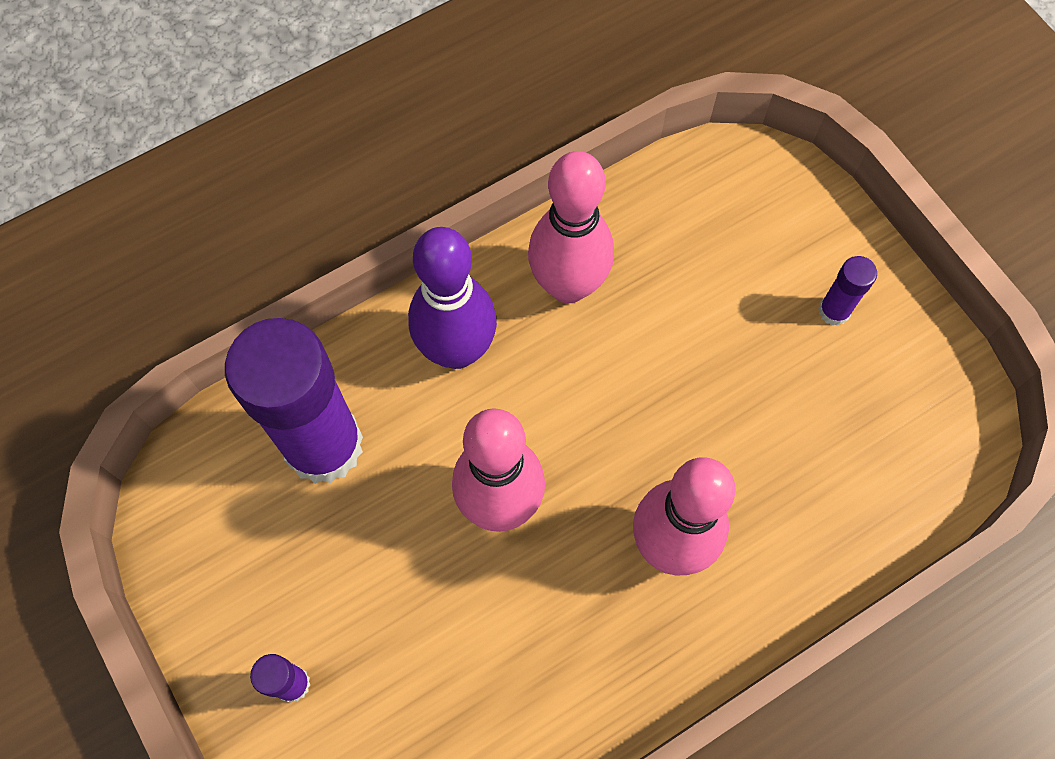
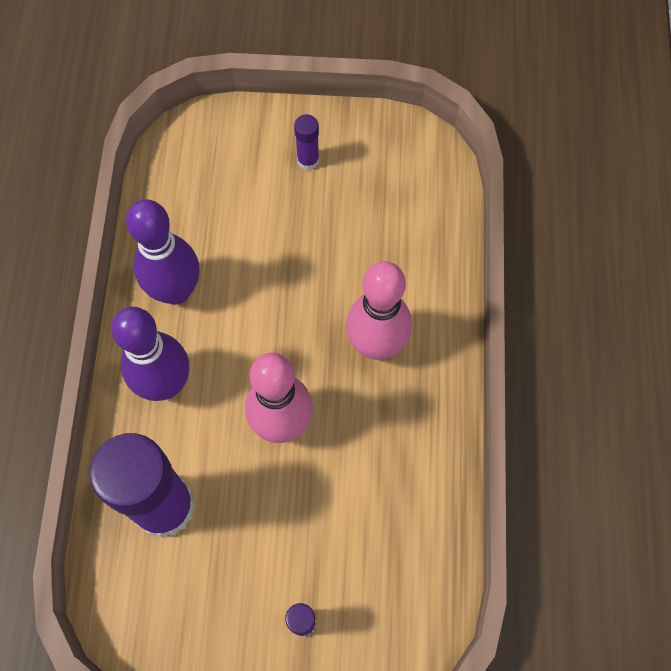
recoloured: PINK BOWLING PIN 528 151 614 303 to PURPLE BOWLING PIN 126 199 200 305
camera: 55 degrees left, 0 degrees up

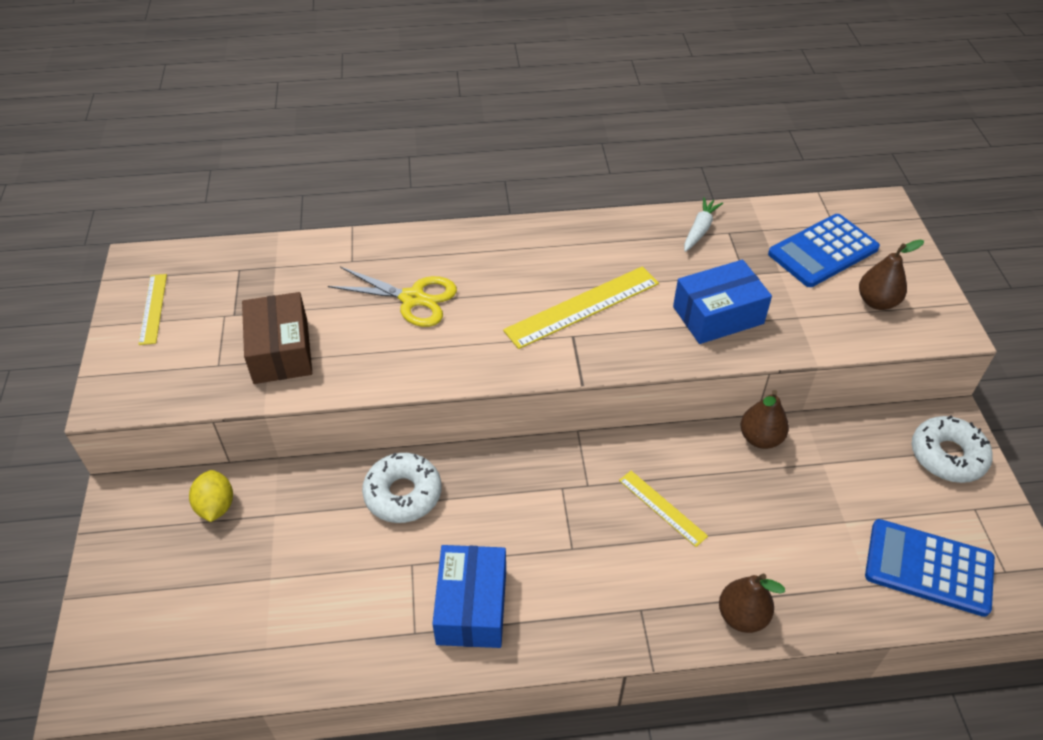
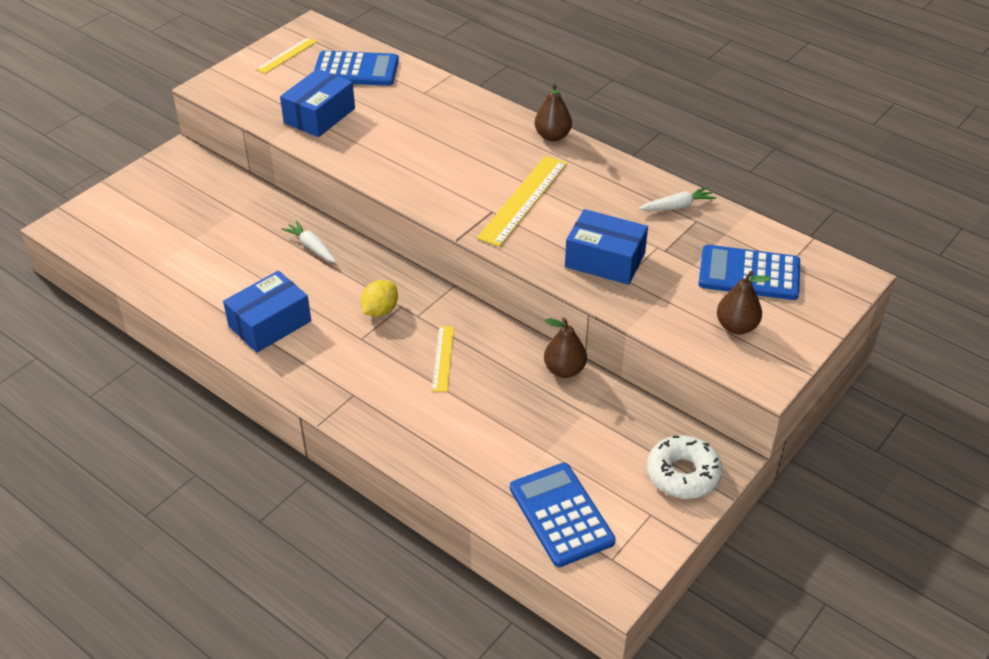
removed: YELLOW SCISSORS 328 267 457 327
added: BLUE CALCULATOR 314 51 399 86
moved: YELLOW LEMON 189 470 233 522 to 361 280 398 317; BROWN PEAR 719 573 785 633 to 534 83 572 142
replaced: WHITE DONUT 362 453 441 523 to WHITE CARROT 282 220 336 263
recoloured: BROWN BOX 242 292 312 384 to BLUE BOX 280 69 355 137
turned: YELLOW RULER 503 266 659 349 = 477 156 567 247 75 degrees counterclockwise
camera: 45 degrees right, 5 degrees down

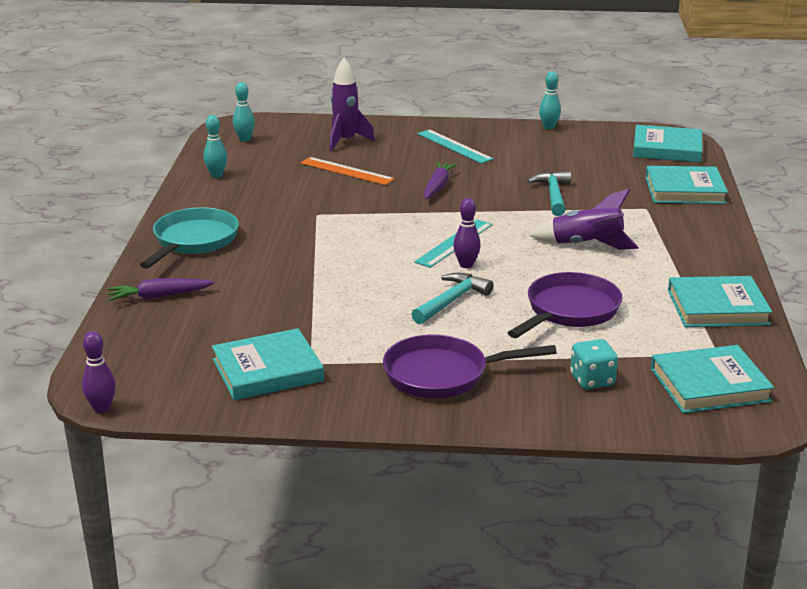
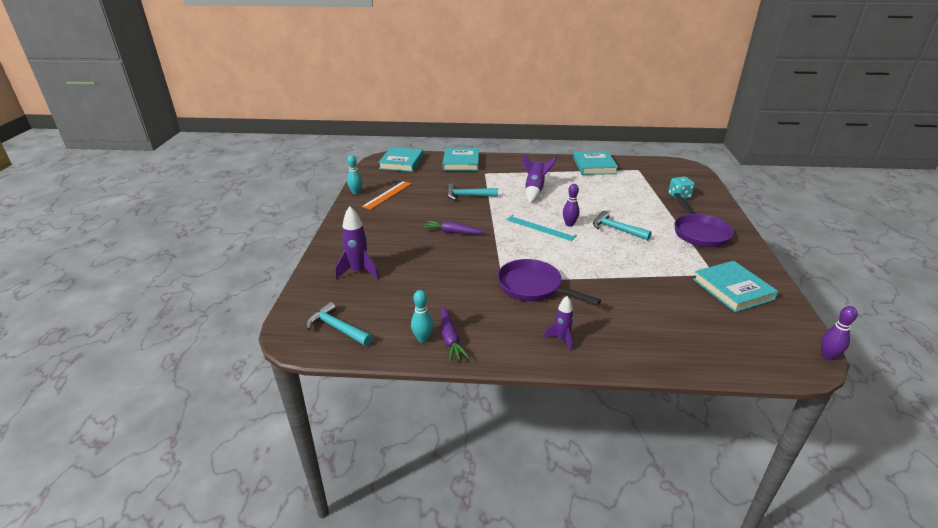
removed: TURQUOISE RULER 417 129 494 164; TURQUOISE BOOK 651 345 774 413
moved: PURPLE CARROT 108 278 215 301 to 441 306 469 362; ORANGE RULER 300 157 395 185 to 362 181 412 210; PURPLE PAN 508 272 623 338 to 497 259 601 305
replaced: TURQUOISE PAN 140 207 239 269 to PURPLE ROCKET 544 296 574 351; TURQUOISE BOWLING PIN 233 82 255 142 to TURQUOISE HAMMER 306 301 373 346
camera: 90 degrees left, 5 degrees up

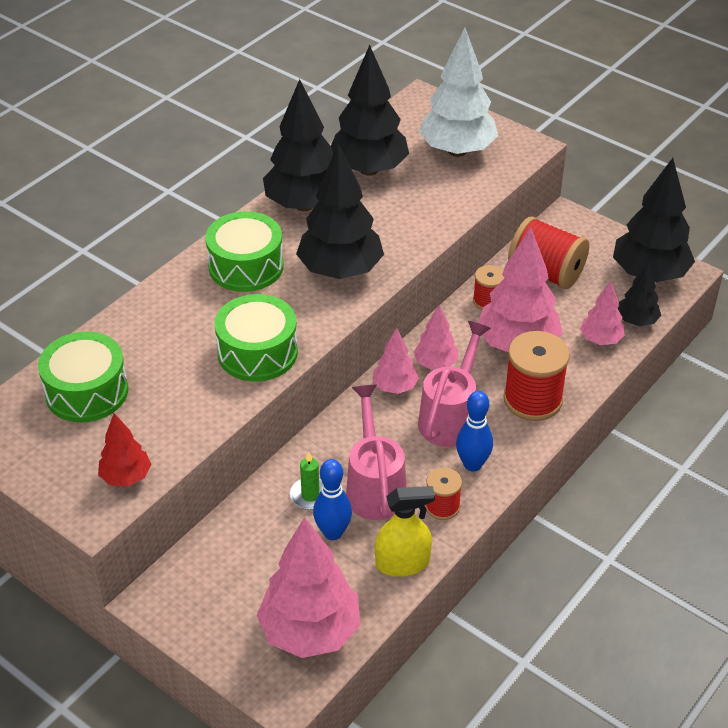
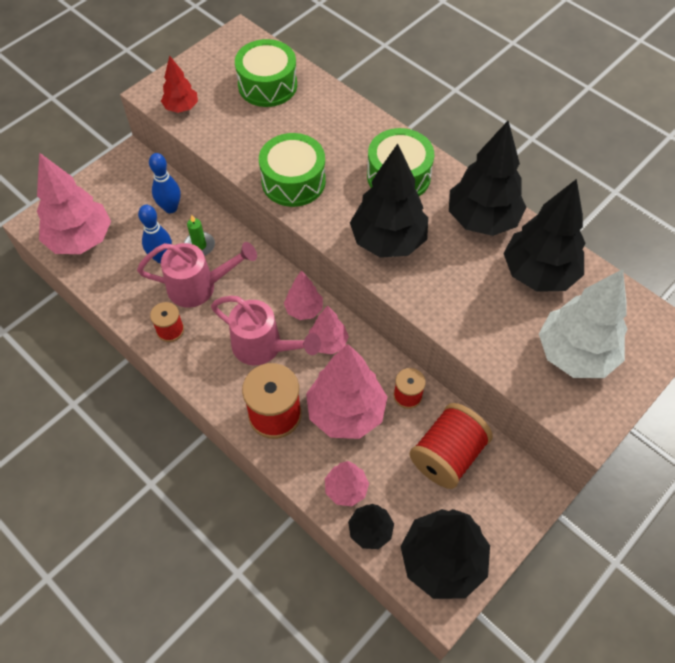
removed: YELLOW SPRAY BOTTLE 375 486 435 577
moved: BLUE BOWLING PIN 456 391 493 471 to 149 153 180 213
camera: 95 degrees right, 15 degrees up

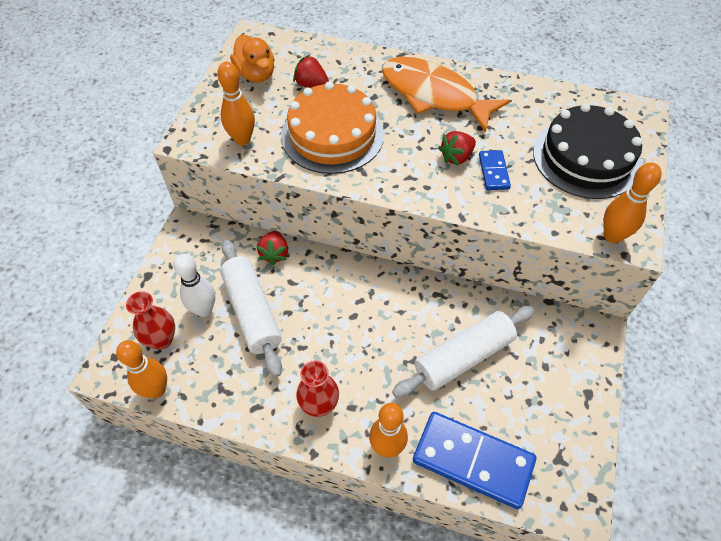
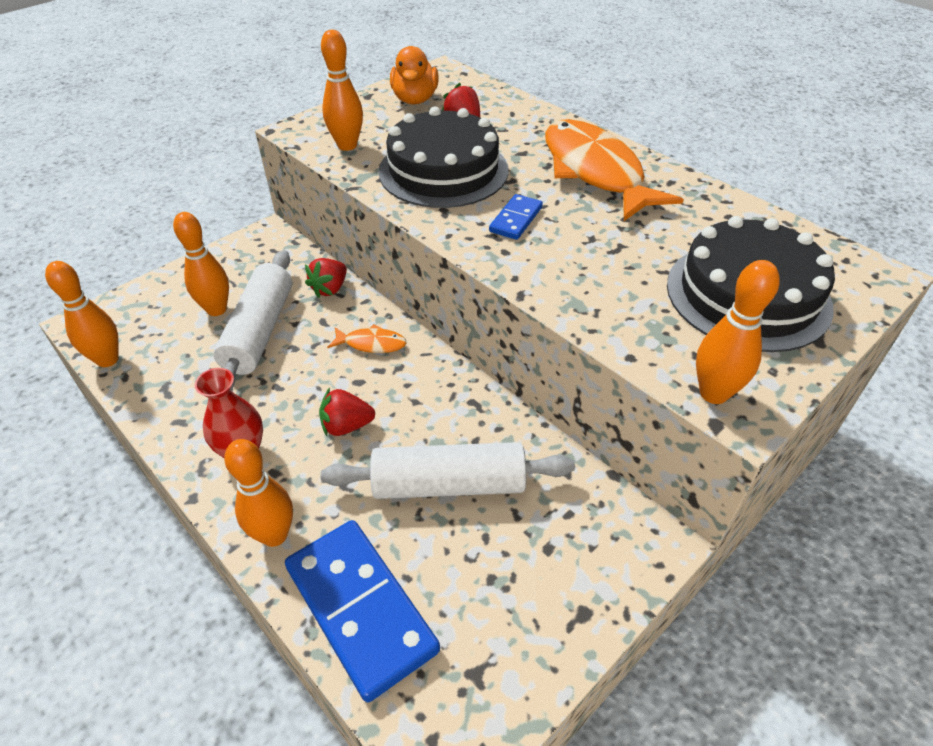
removed: RED VASE 126 291 175 350
added: ORANGE FISH 327 324 407 353
moved: RED STRAWBERRY 438 131 476 166 to 319 388 375 436; BLUE DOMINO 479 150 511 190 to 489 194 543 240
recoloured: WHITE BOWLING PIN 174 254 215 317 to ORANGE BOWLING PIN 173 212 229 316; ORANGE CAKE 281 82 384 174 to BLACK CAKE 378 107 508 208
camera: 30 degrees right, 10 degrees down

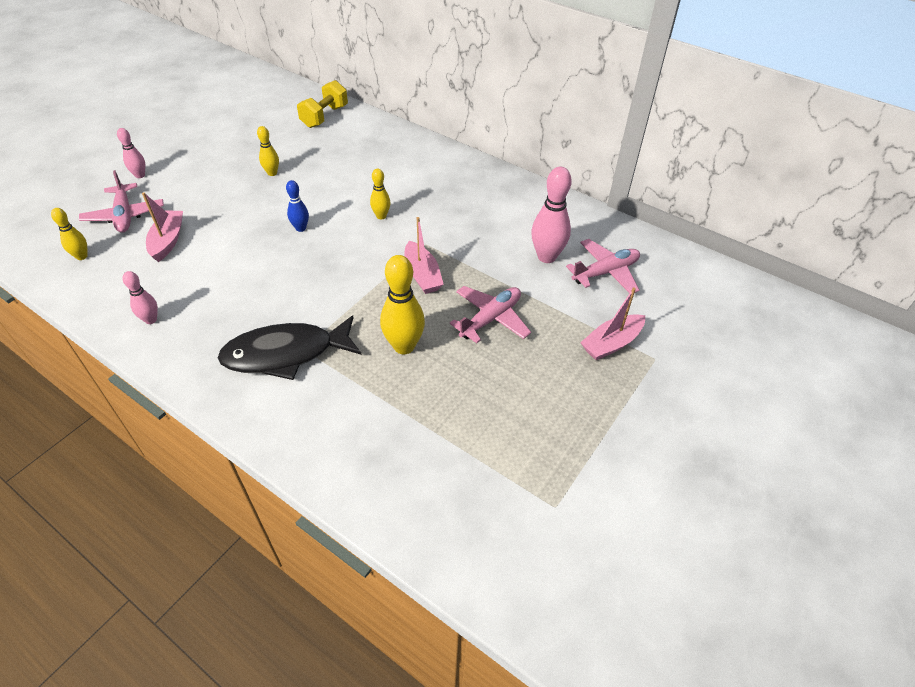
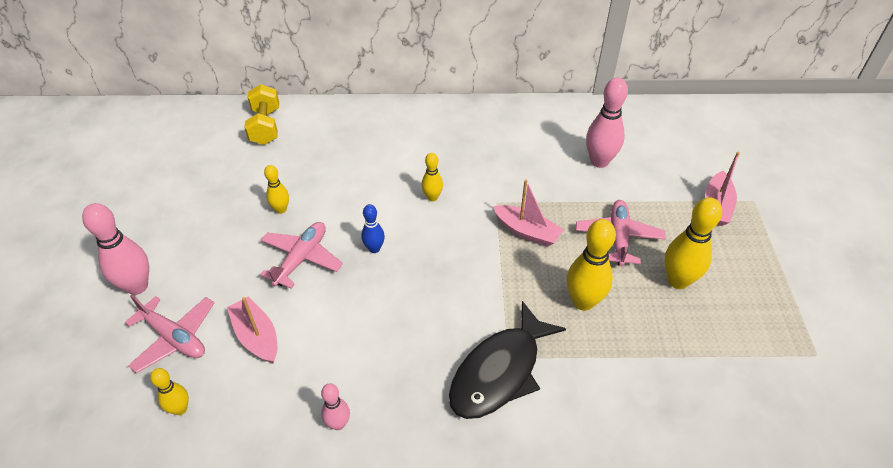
added: YELLOW BOWLING PIN 665 197 722 289
moved: PINK PLANE 566 239 640 293 to 260 222 343 289
resized: PINK BOWLING PIN 117 128 145 178 = 82 203 149 295 x1.78
camera: 35 degrees left, 0 degrees up

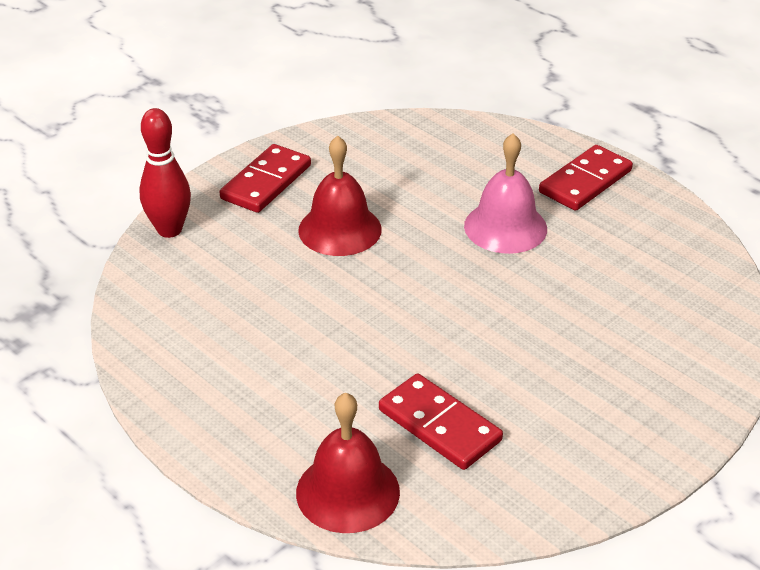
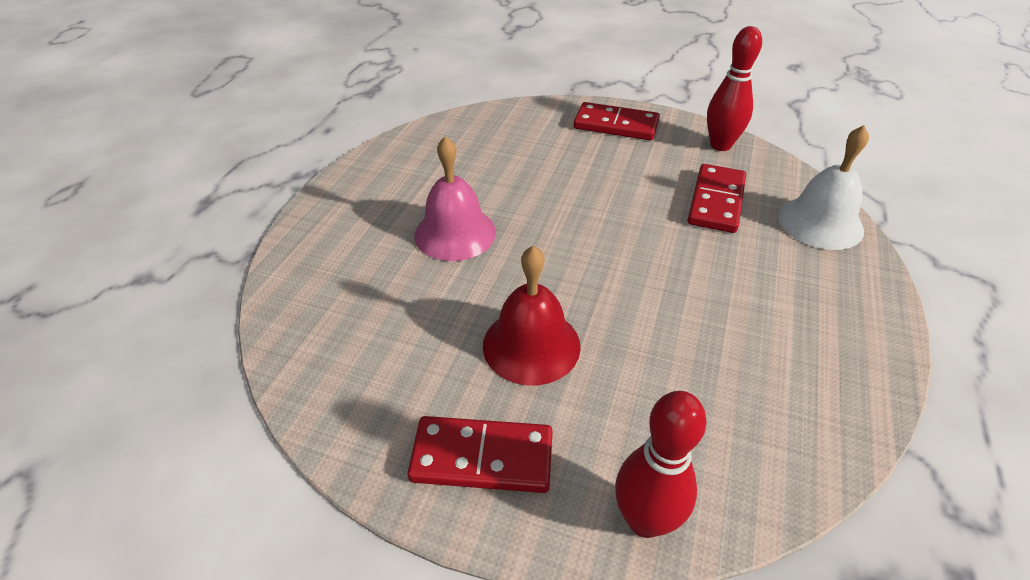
added: RED BOWLING PIN 707 26 762 151
moved: RED DOMINO 539 145 633 211 to 574 102 660 140
recoloured: RED BELL 296 392 400 533 to WHITE BELL 778 125 869 250
camera: 115 degrees left, 5 degrees up

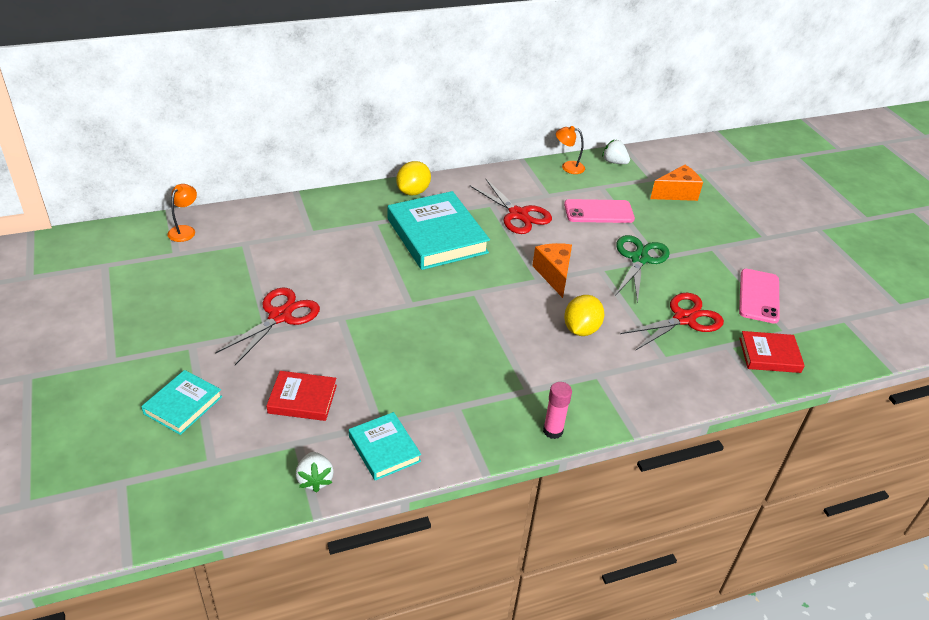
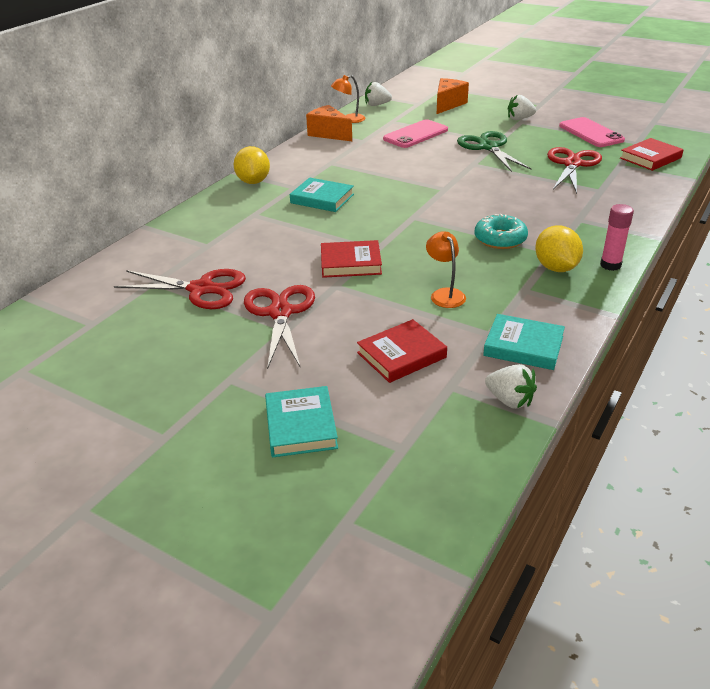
added: RED BOOK 321 240 382 278; TURQUOISE DONUT 475 214 528 249; WHITE STRAWBERRY 508 95 536 120
moved: ORANGE LAMP 167 184 197 242 to 426 231 466 308; RED SCISSORS 470 178 552 234 to 114 269 246 309; ORANGE CHEESE 532 243 572 298 to 306 105 352 141; YELLOW LEMON 564 295 604 336 to 535 226 583 272
resized: TURQUOISE BOOK 388 191 490 270 = 290 177 354 212 x0.54
camera: 35 degrees left, 5 degrees down

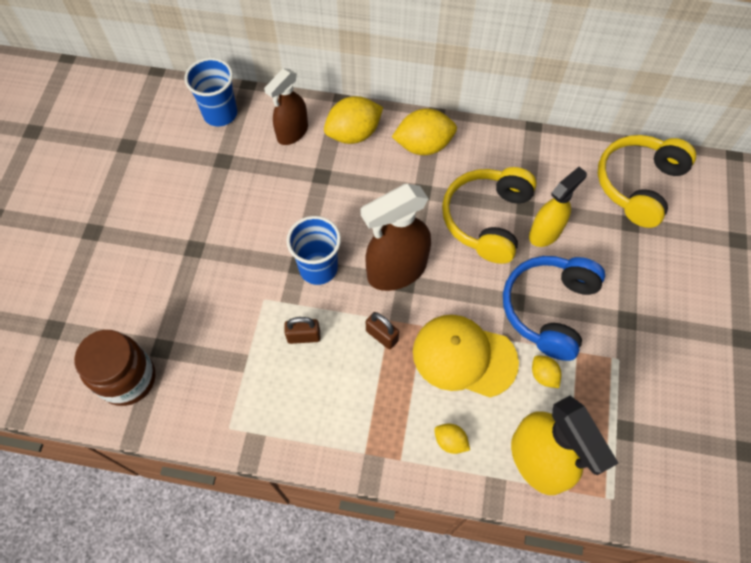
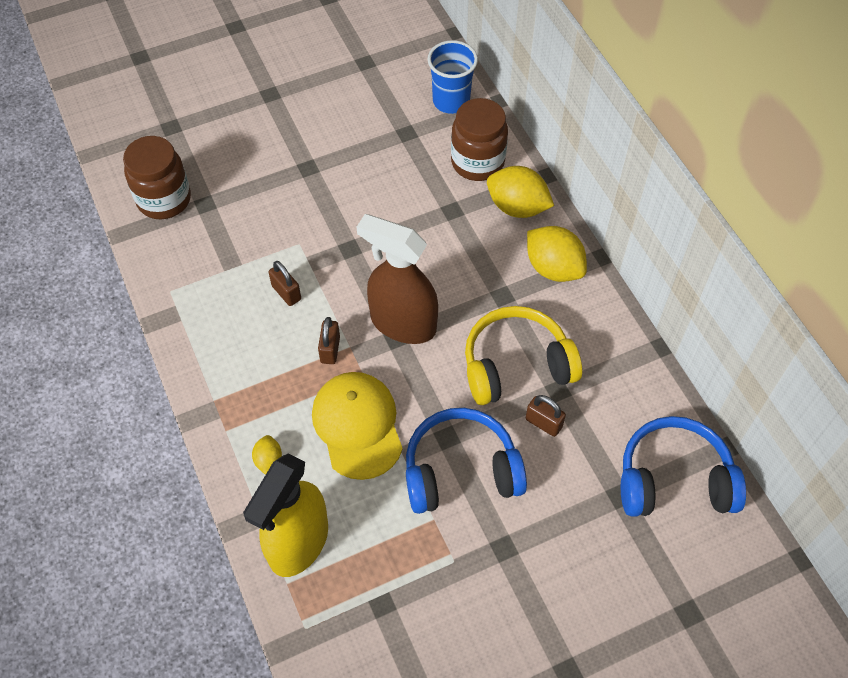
removed: BLUE CUP 286 216 341 285; YELLOW LEMON 532 355 561 388
replaced: BROWN SPRAY BOTTLE 264 68 308 145 to BROWN JAR 451 98 508 181; YELLOW SPRAY BOTTLE 529 167 587 247 to BROWN PADLOCK 526 395 566 437
recoloured: YELLOW HEADPHONES 598 135 696 228 to BLUE HEADPHONES 621 416 746 517
camera: 55 degrees right, 5 degrees down

